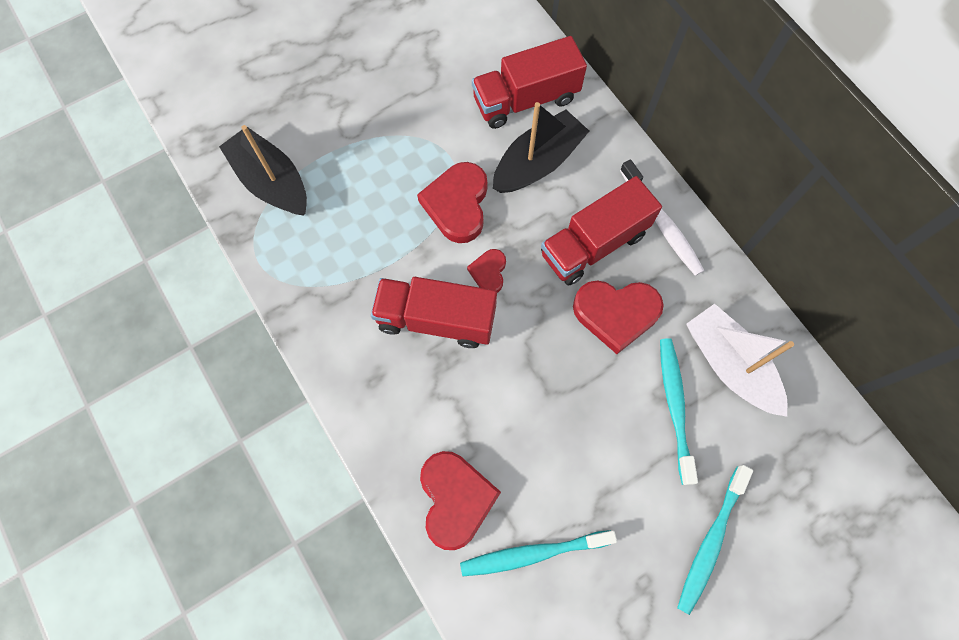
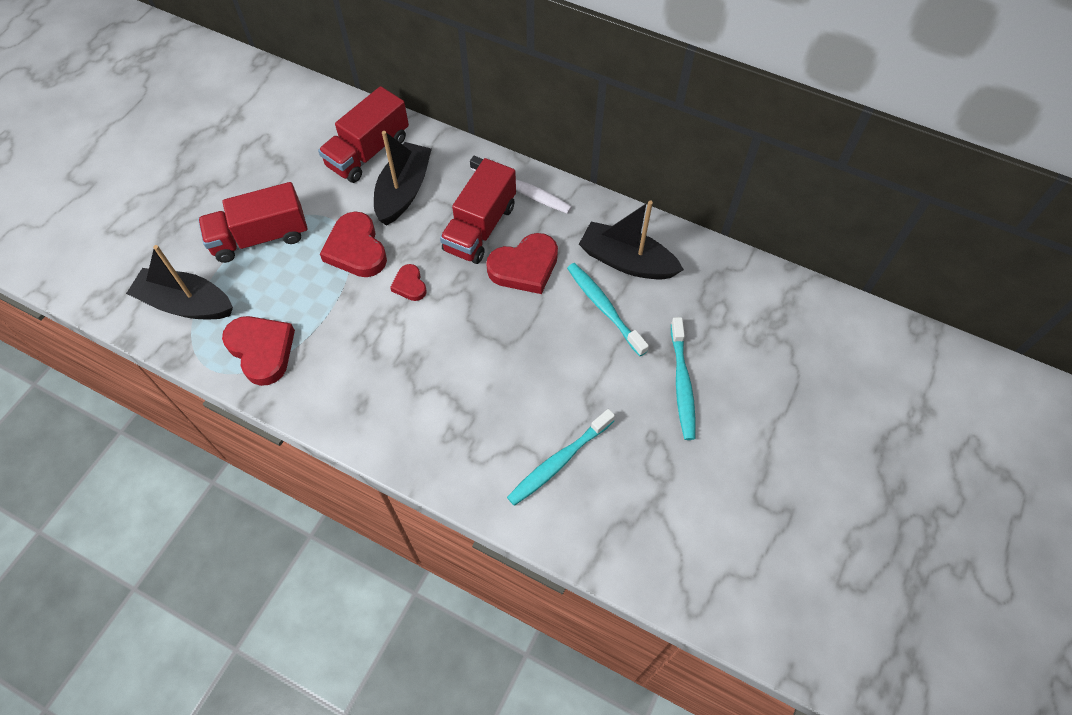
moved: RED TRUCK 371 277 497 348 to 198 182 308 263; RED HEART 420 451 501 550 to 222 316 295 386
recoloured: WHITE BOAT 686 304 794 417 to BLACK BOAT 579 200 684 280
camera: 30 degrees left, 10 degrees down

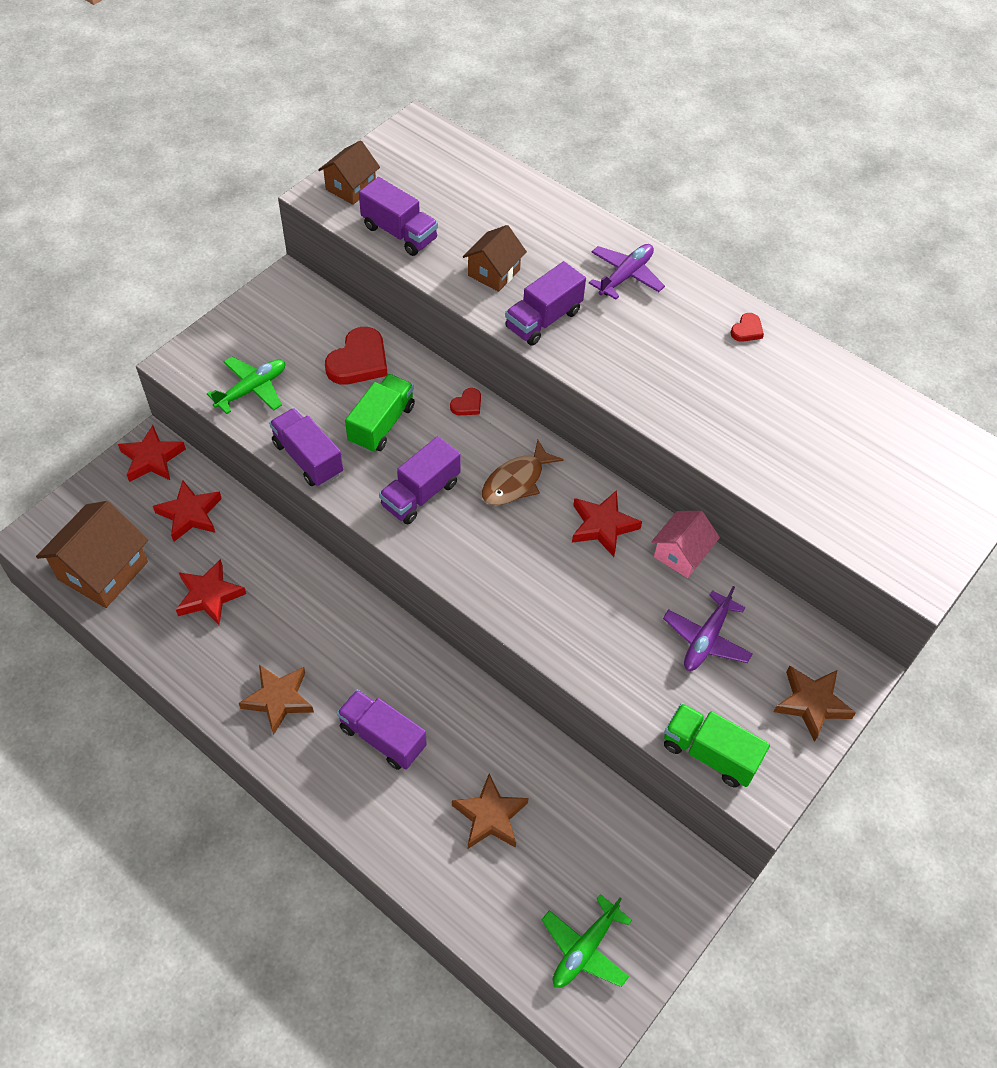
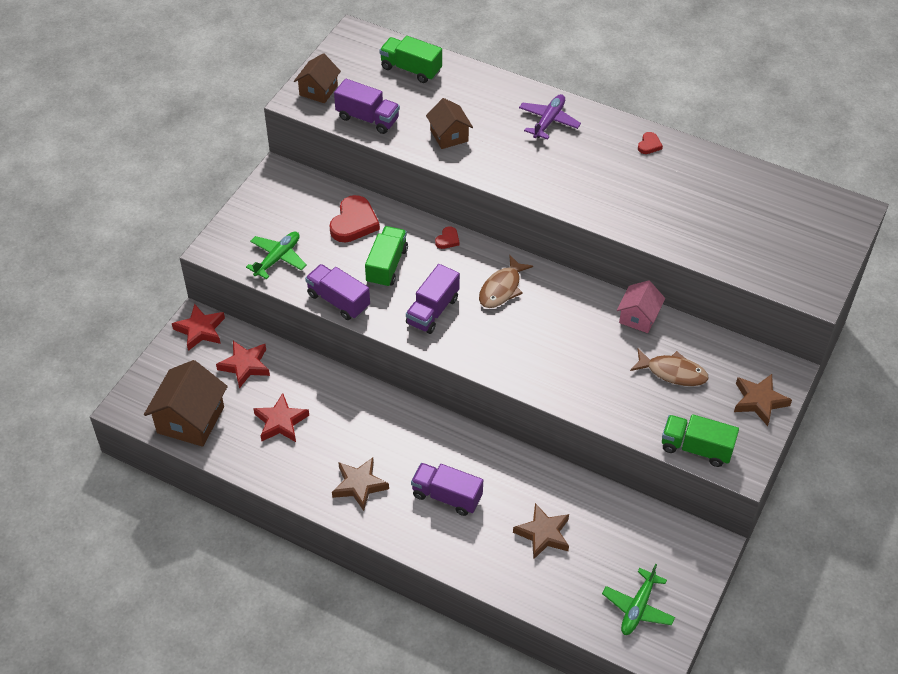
removed: PURPLE TRUCK 505 261 586 346; RED STAR 572 490 642 557
added: GREEN TRUCK 379 36 442 83
replaced: PURPLE PLANE 663 586 753 671 to BROWN FISH 630 348 709 386
turned: BROWN HOUSE 463 225 527 292 = 426 98 473 149 45 degrees counterclockwise
camera: 10 degrees left, 5 degrees down

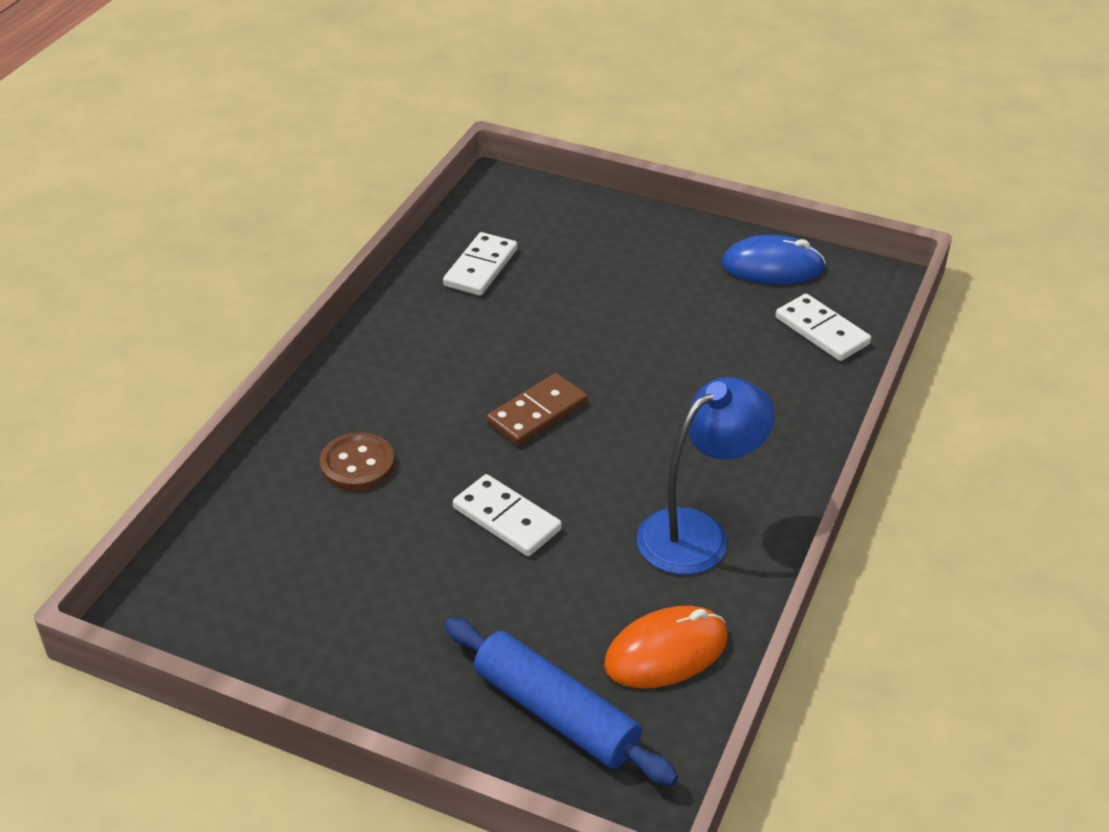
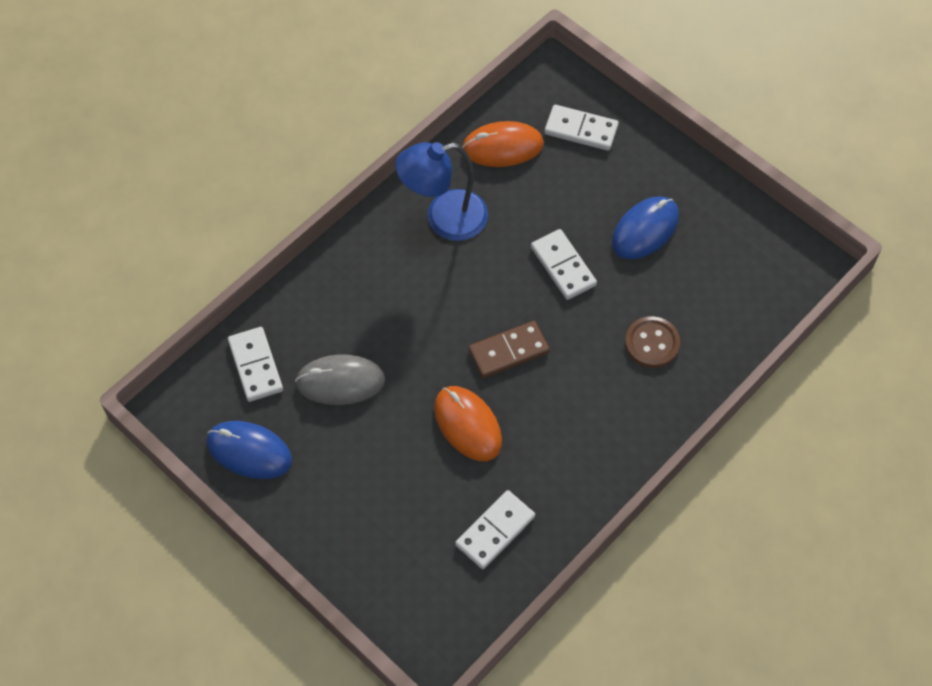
added: GREY MOUSE 295 354 385 405; ORANGE MOUSE 434 386 502 461; BLUE MOUSE 612 196 679 259
replaced: BLUE ROLLING PIN 445 618 678 786 to WHITE DOMINO 544 105 619 151
camera: 160 degrees left, 20 degrees up

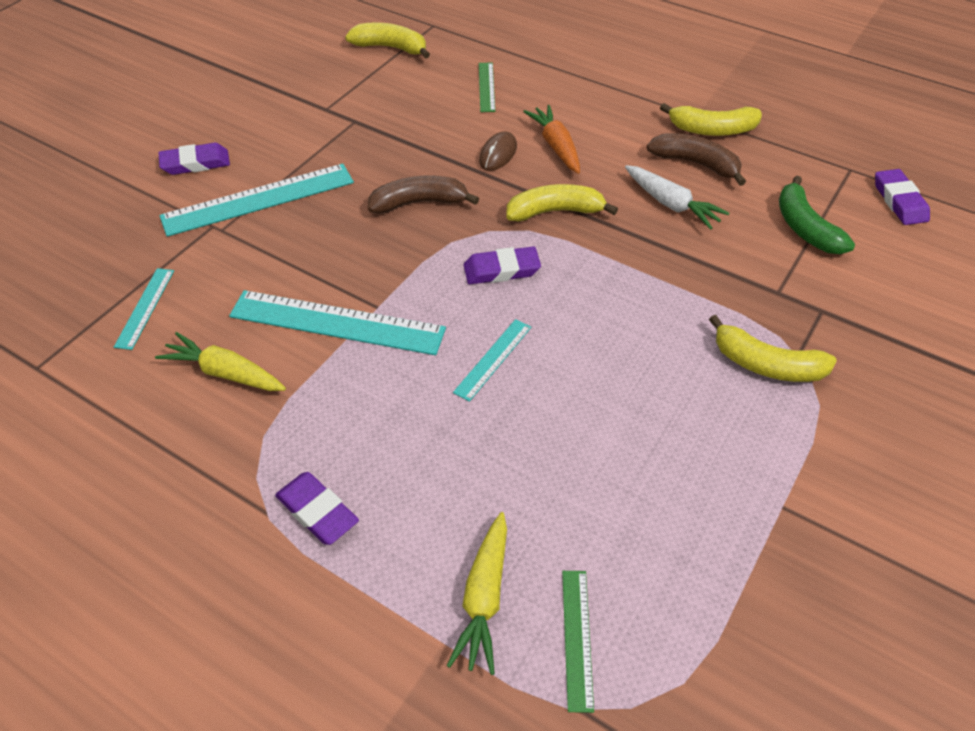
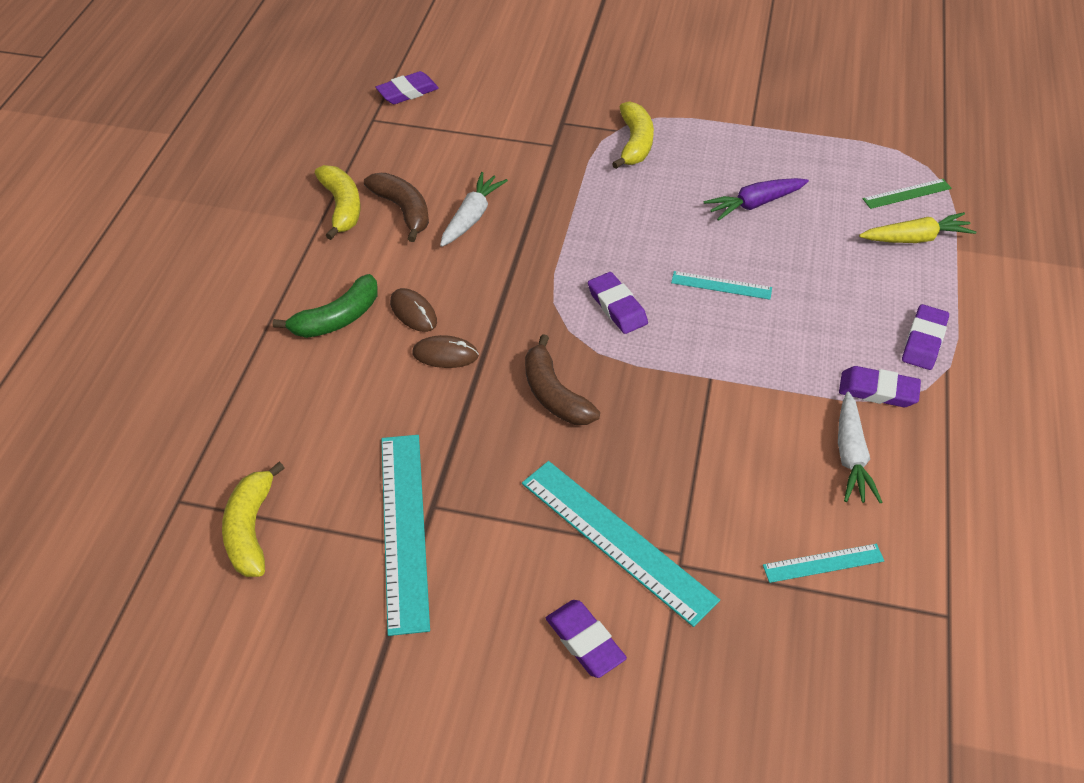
removed: GREEN RULER 479 63 495 112; YELLOW BANANA 506 184 618 221
added: PURPLE CARROT 704 178 809 221; PURPLE ERASER 839 366 921 407
moved: TURQUOISE RULER 229 290 446 355 to 381 435 430 636; GREEN BANANA 779 176 855 254 to 273 274 378 338
replaced: ORANGE CARROT 523 105 580 174 to BROWN MOUSE 390 288 437 332
recoloured: YELLOW CARROT 155 332 286 391 to WHITE CARROT 838 392 882 503
turned: BROWN BANANA 647 133 746 186 = 364 173 429 242 135 degrees clockwise
camera: 110 degrees left, 0 degrees up

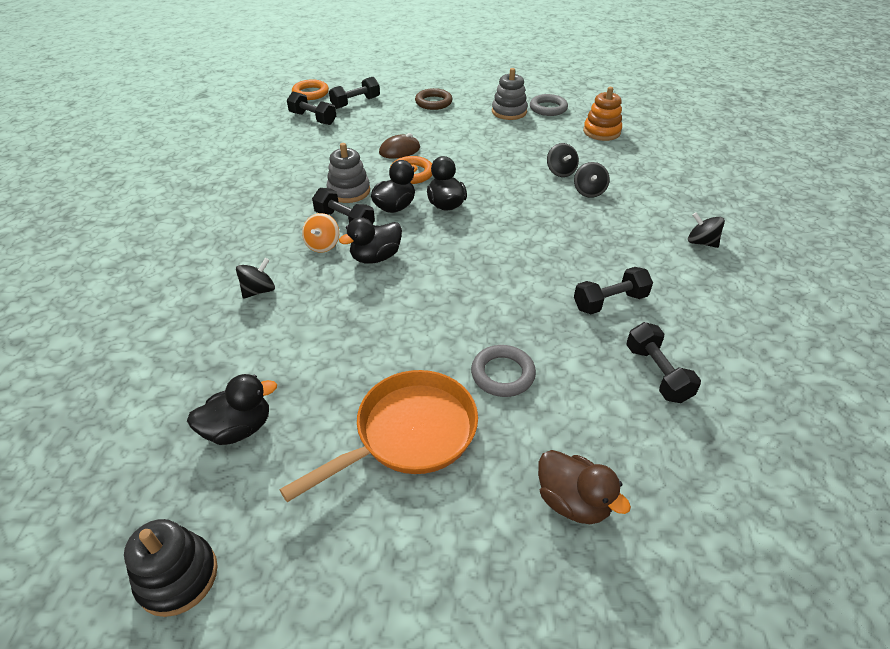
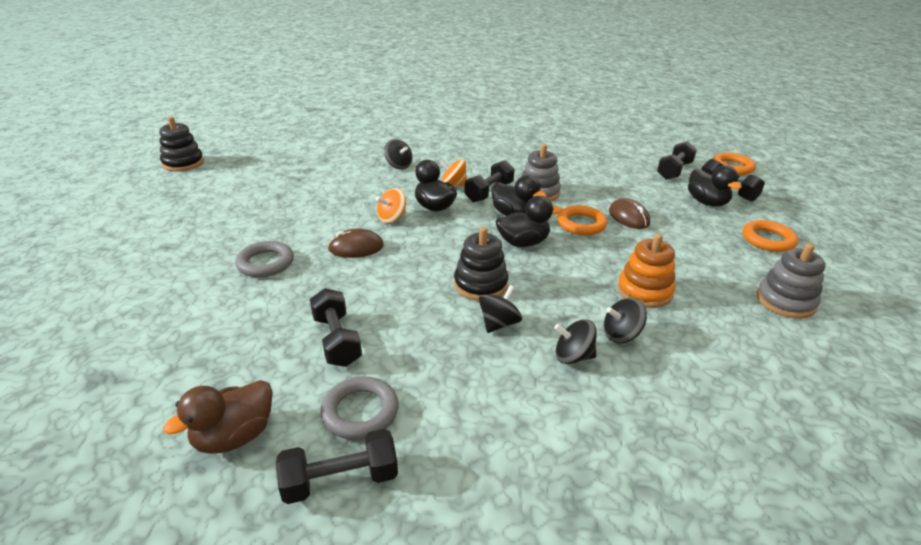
removed: ORANGE PAN 279 370 478 502
added: BROWN MOUSE 328 229 384 258; ORANGE SPINNING TOP 376 188 406 223; BLACK STACKING TOY 454 227 508 301
moved: BLACK DUCK 187 374 277 445 to 688 165 742 207; GREY RING 530 94 568 116 to 320 376 399 440; BROWN DUCK 538 450 631 524 to 163 380 273 454; ORANGE STACKING TOY 583 87 622 141 to 617 234 675 308; BLACK DUMBBELL 626 322 701 403 to 276 429 398 504; BLACK SPINNING TOP 688 212 725 248 to 479 285 522 333
recoloured: BROWN RING 415 88 452 110 to ORANGE RING 742 220 798 252
camera: 90 degrees right, 10 degrees down

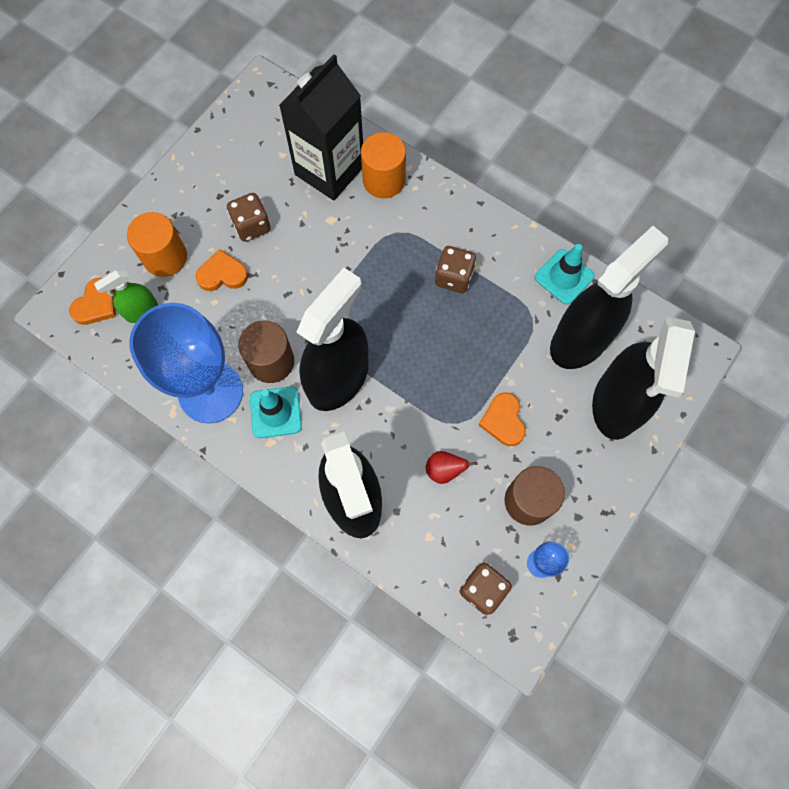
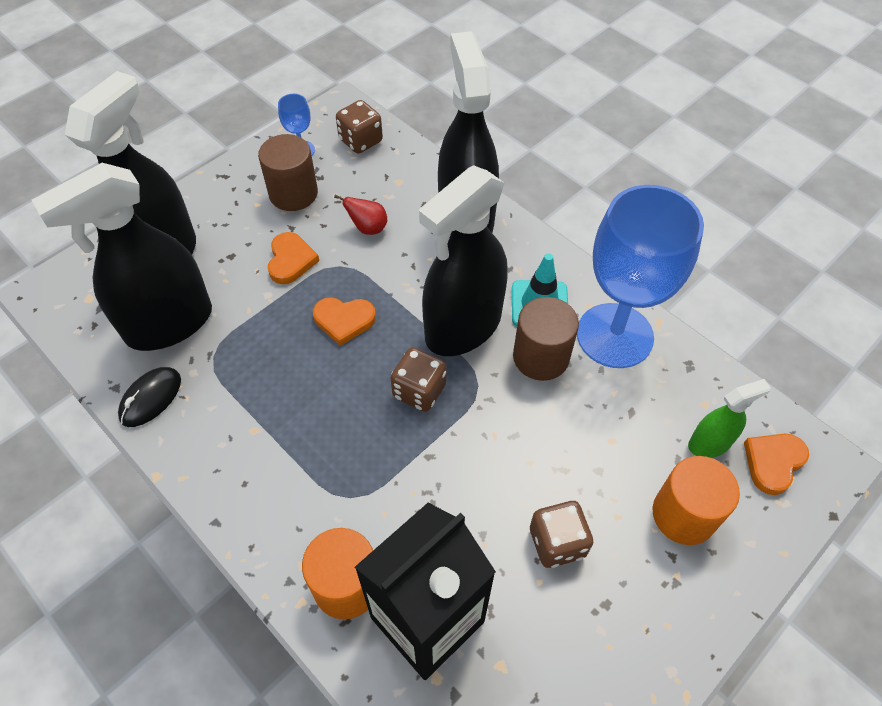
moved: ORANGE HEART 195 249 248 291 to 313 297 376 346; BROWN DICE 435 246 476 293 to 391 347 447 412
replaced: TURQUOISE TRAFFIC CONE 535 244 595 305 to BLACK MOUSE 118 367 181 427
camera: 170 degrees left, 15 degrees down

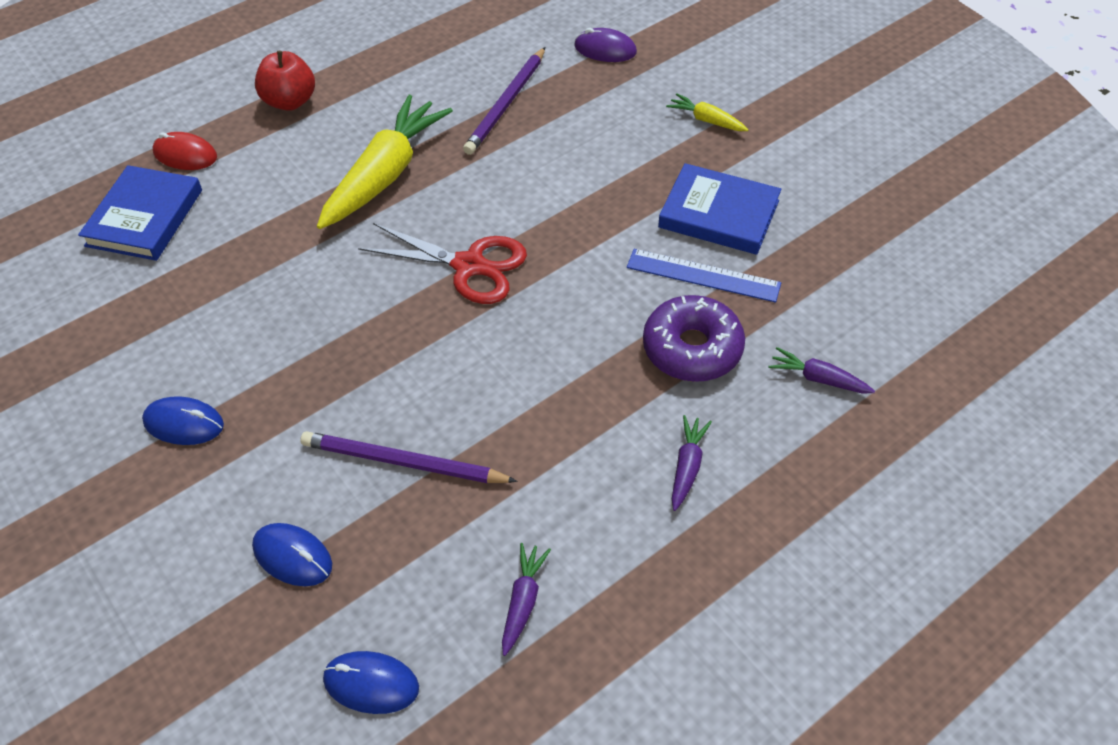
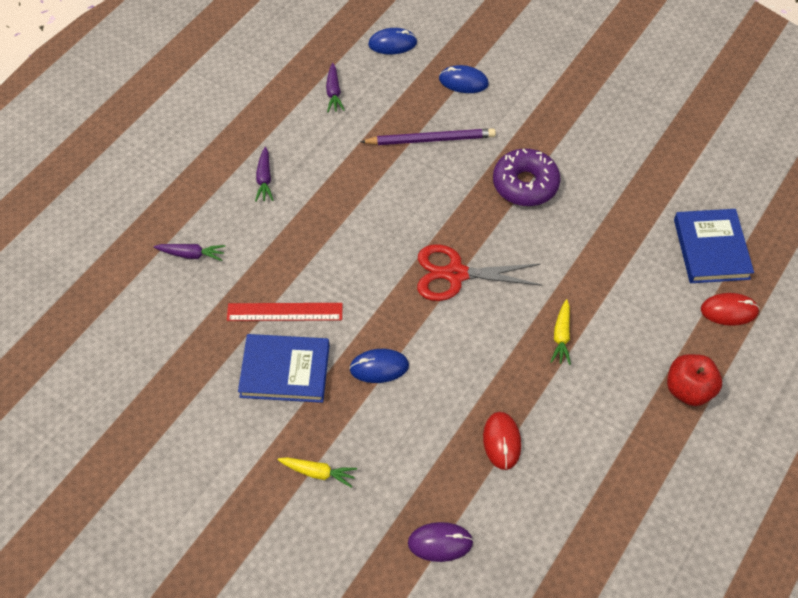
moved: BLUE MOUSE 142 396 224 445 to 349 349 409 383; PURPLE DONUT 643 295 745 382 to 493 148 560 206
replaced: PURPLE PENCIL 463 47 545 155 to RED MOUSE 483 412 521 470
recoloured: BLUE RULER 627 249 781 302 to RED RULER 227 303 343 321
resized: YELLOW CARROT 317 95 453 229 = 551 299 571 365 x0.45
camera: 160 degrees right, 5 degrees up

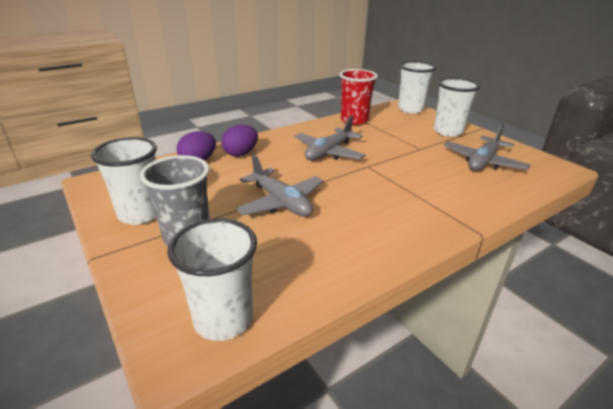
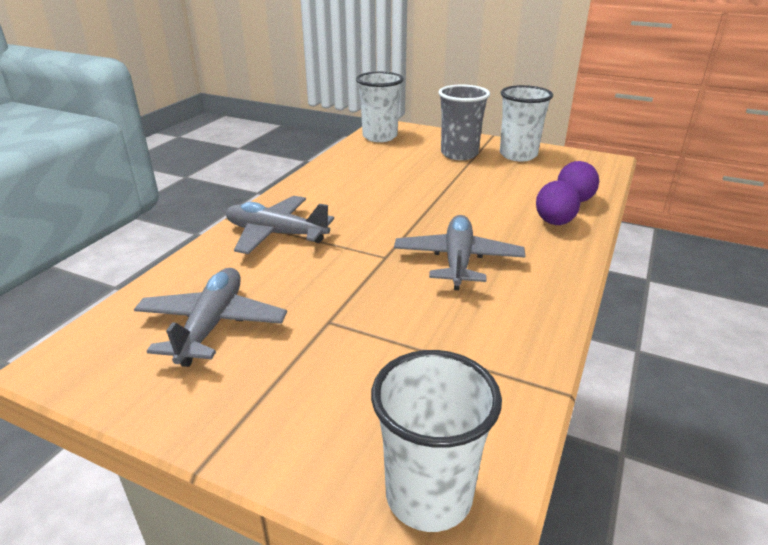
removed: RED CUP 339 69 378 125; WHITE CUP 434 78 480 137
moved: GREY PLANE 236 154 324 217 to 226 196 334 254
camera: 150 degrees right, 0 degrees up

